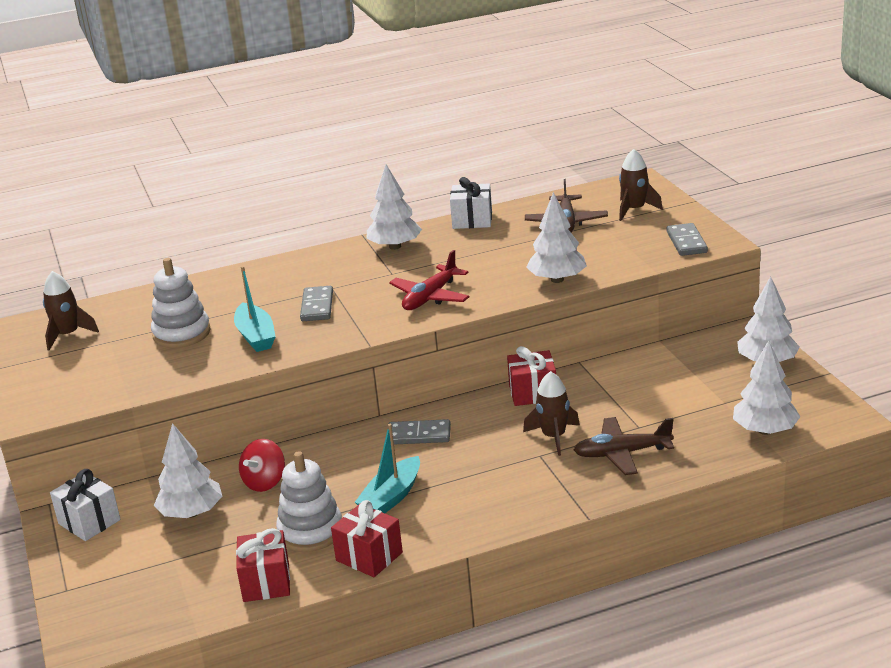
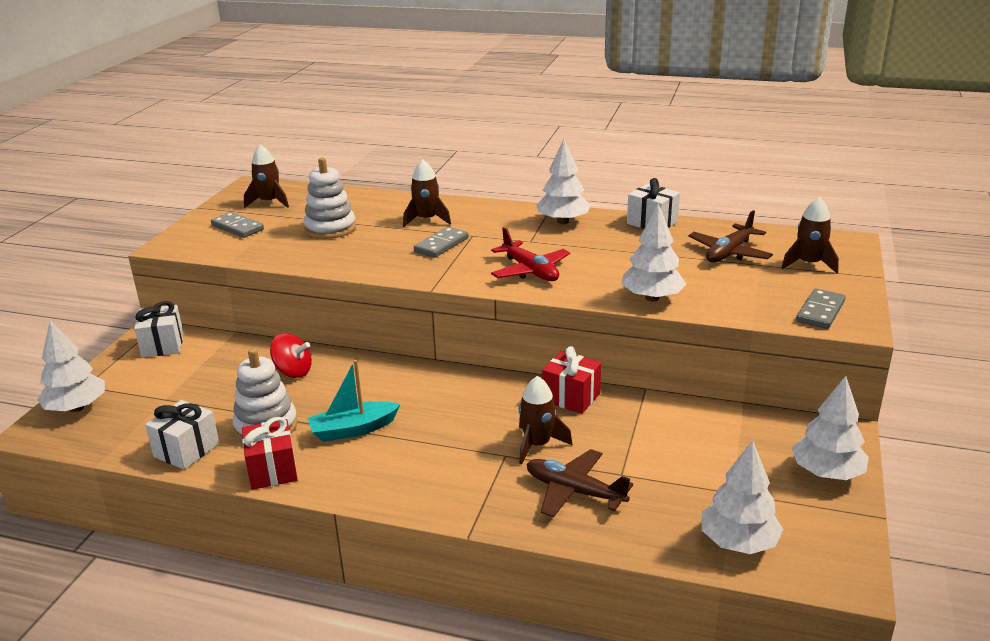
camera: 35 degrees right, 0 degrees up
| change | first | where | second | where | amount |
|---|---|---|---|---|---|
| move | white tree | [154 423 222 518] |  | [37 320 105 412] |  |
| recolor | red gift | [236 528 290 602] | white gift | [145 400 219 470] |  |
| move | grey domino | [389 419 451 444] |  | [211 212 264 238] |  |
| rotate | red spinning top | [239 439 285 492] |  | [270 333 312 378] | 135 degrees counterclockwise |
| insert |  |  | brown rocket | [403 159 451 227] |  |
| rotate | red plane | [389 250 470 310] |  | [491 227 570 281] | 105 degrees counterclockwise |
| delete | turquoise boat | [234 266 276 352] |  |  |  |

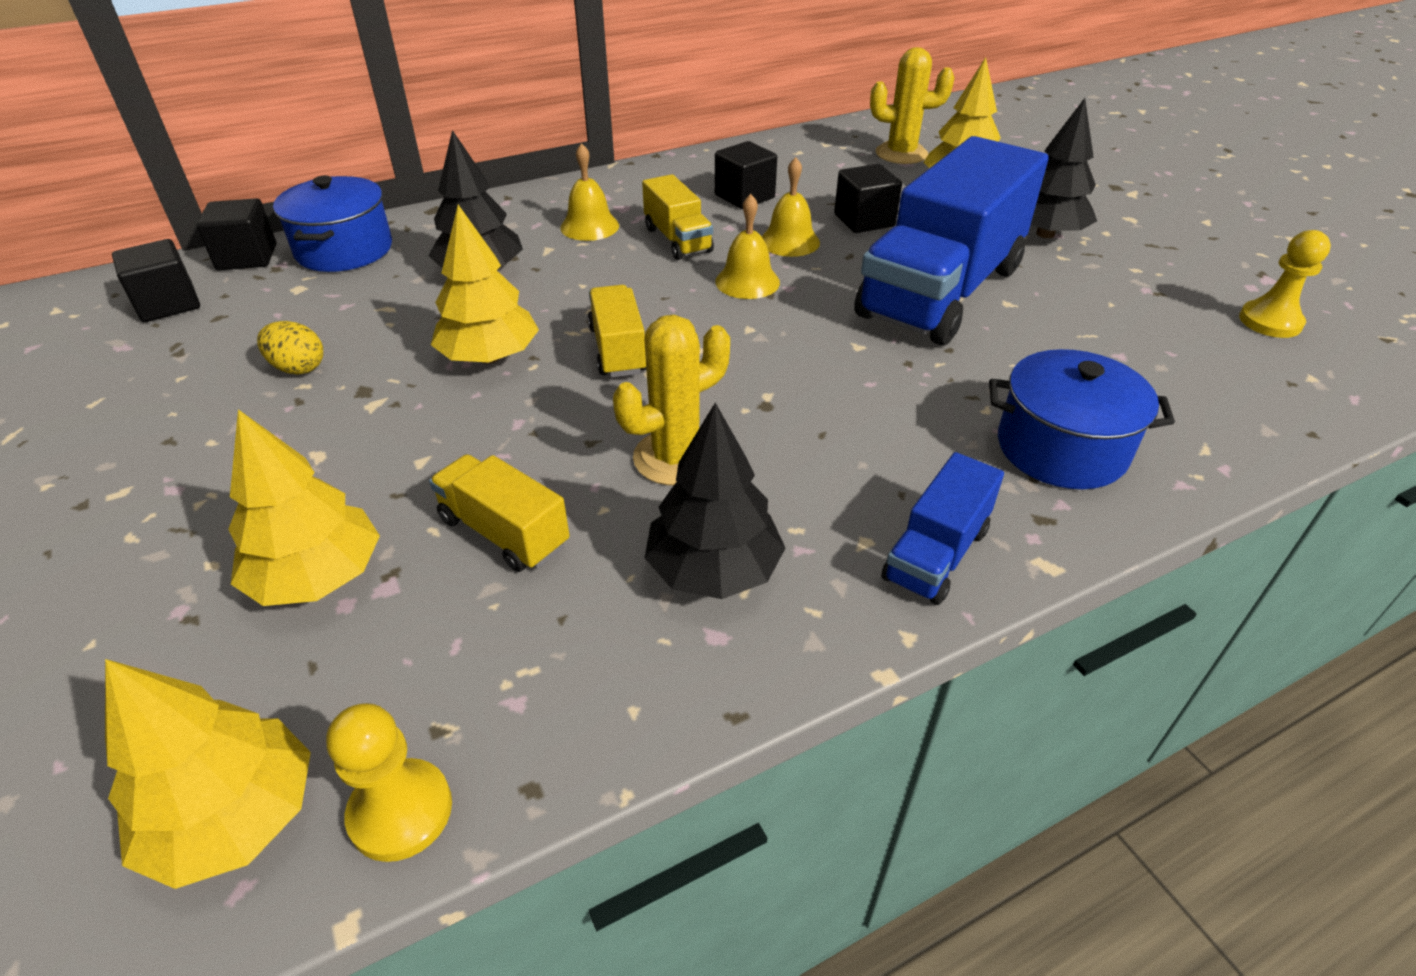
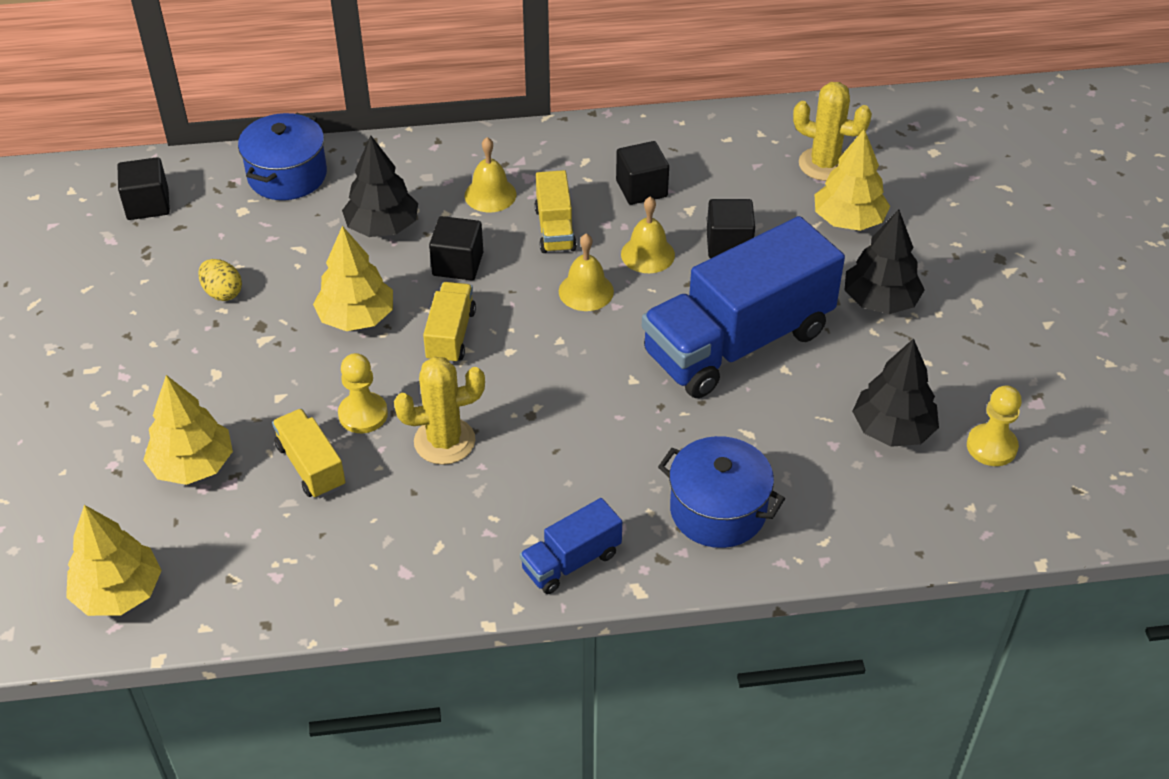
camera: 20 degrees right, 5 degrees up
| change | first | where | second | where | amount |
|---|---|---|---|---|---|
| move | yellow pawn | [326 703 452 862] |  | [338 353 388 433] |  |
| move | black cube | [196 198 276 271] |  | [429 216 483 281] |  |
| move | black tree | [645 403 785 599] |  | [852 338 939 447] |  |

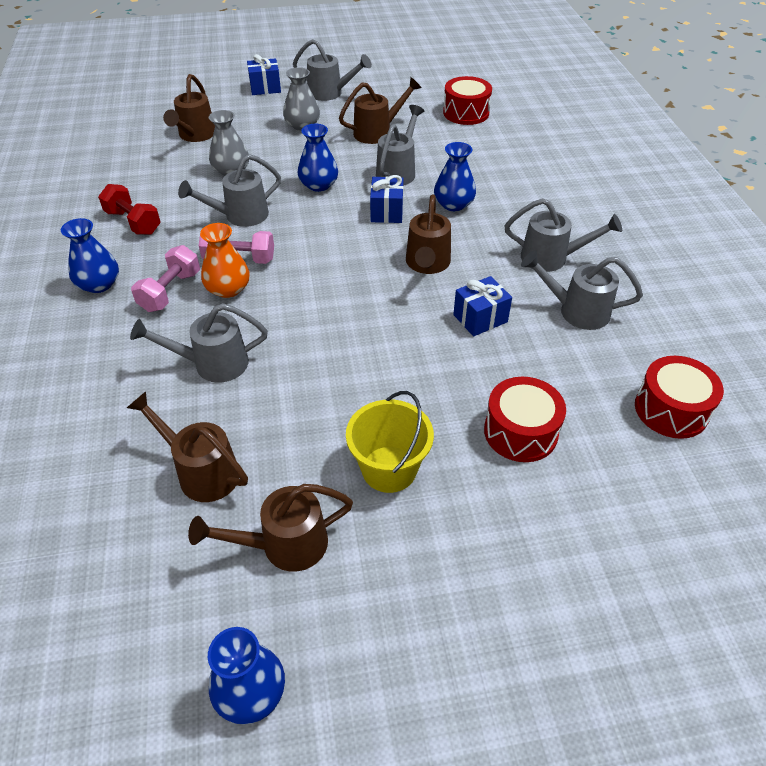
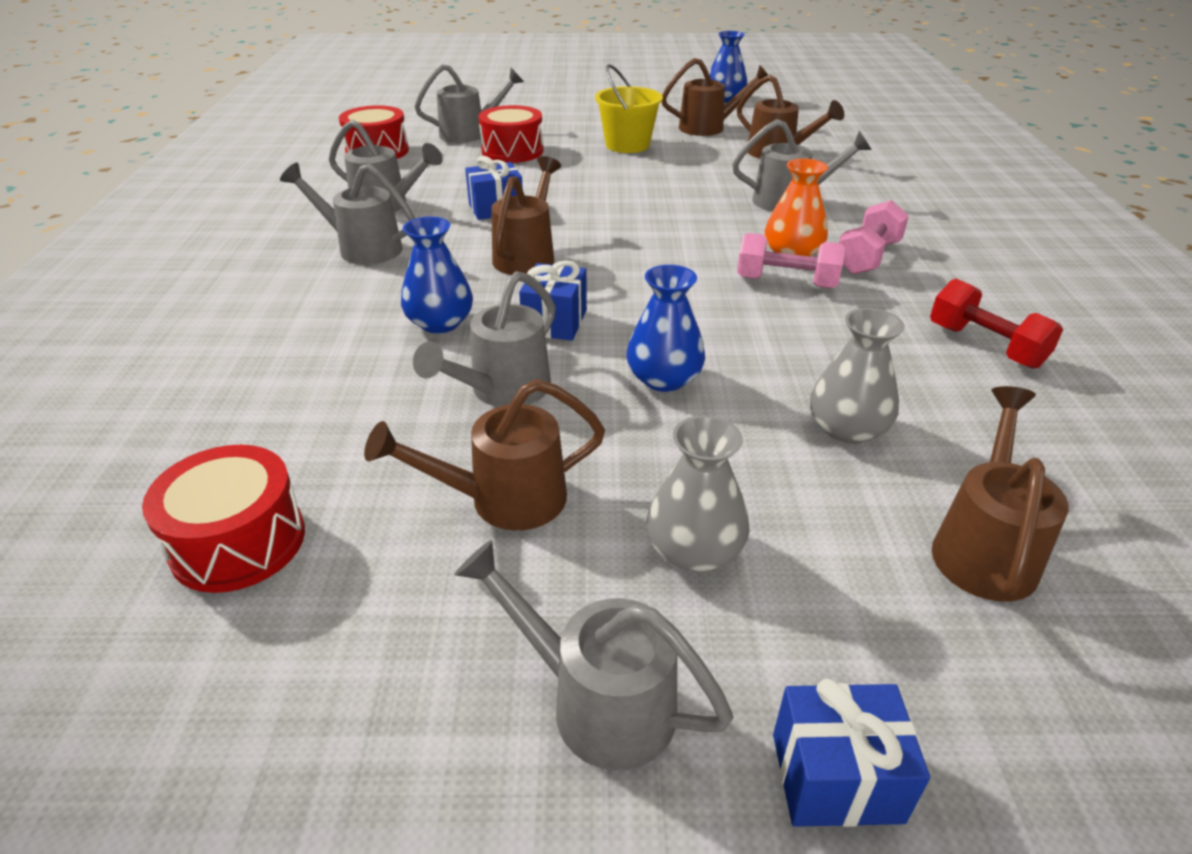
camera: 170 degrees left, 10 degrees down
| change | first | where | second | where | amount |
|---|---|---|---|---|---|
| move | grey watering can | [178 154 281 227] |  | [414 64 524 143] |  |
| delete | blue vase | [61 218 119 293] |  |  |  |

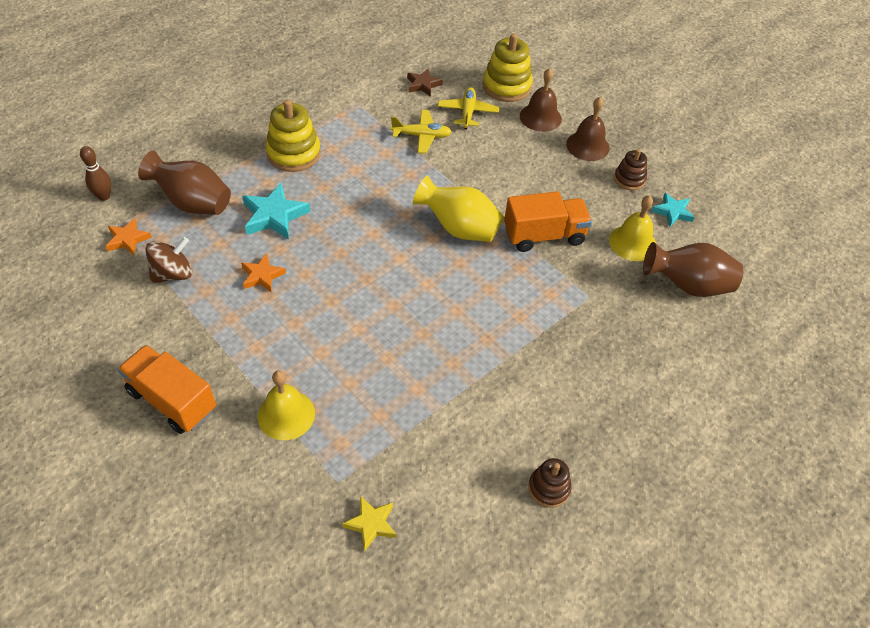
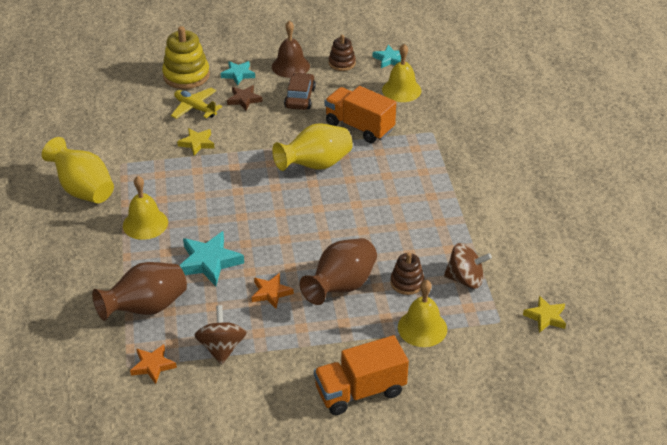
camera: 55 degrees left, 10 degrees down
| change | first | where | second | where | amount |
|---|---|---|---|---|---|
| insert |  |  | yellow vase | [42 137 114 204] |  |
| replace | yellow stacking toy | [266 99 321 172] | yellow bell | [123 176 168 240] |  |
| replace | yellow plane | [391 110 452 153] | yellow star | [177 128 215 155] |  |
| replace | brown bell | [520 68 562 132] | turquoise star | [220 61 255 85] |  |
| move | brown star | [407 69 443 97] |  | [227 85 263 111] |  |
| insert |  |  | brown car | [284 73 316 110] |  |
| move | brown vase | [643 242 743 297] |  | [299 238 377 305] |  |
| rotate | orange truck | [504 191 592 252] |  | [325 86 396 143] | 75 degrees counterclockwise |
| move | brown stacking toy | [528 458 571 508] |  | [390 252 424 295] |  |
| insert |  |  | brown spinning top | [444 243 492 289] |  |
| delete | brown bowling pin | [80 146 111 201] |  |  |  |

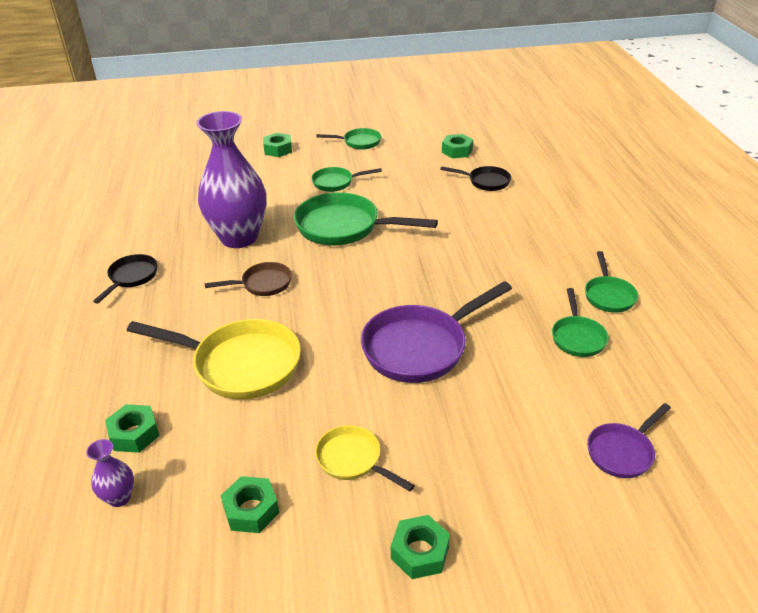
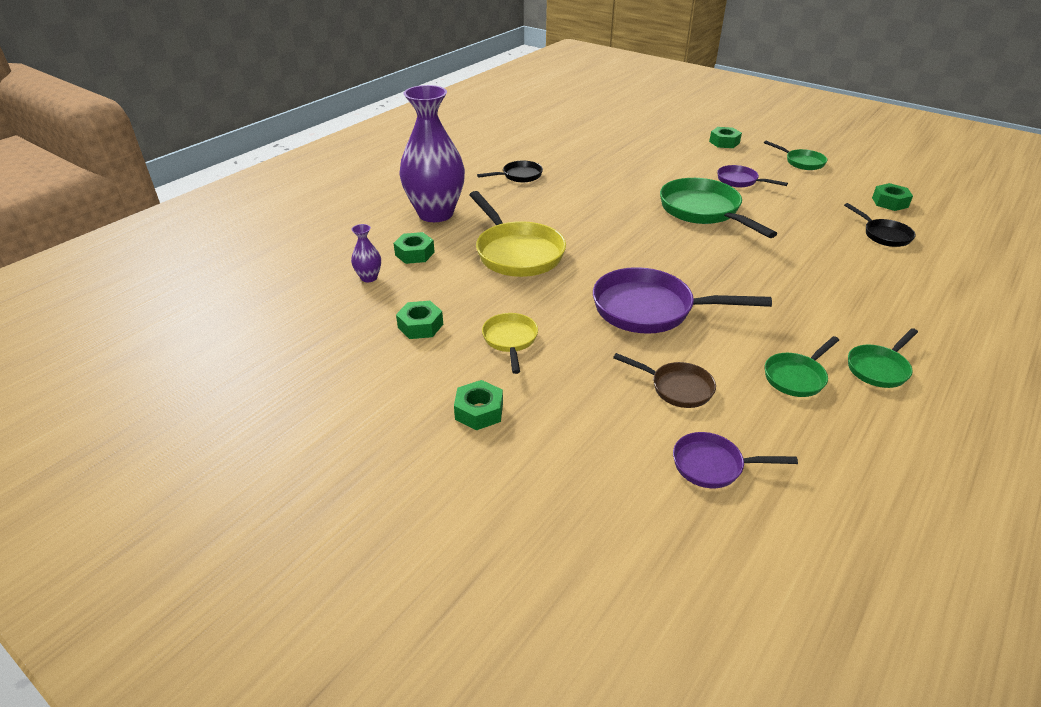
camera: 45 degrees right, 0 degrees up
| change | first | where | second | where | amount |
|---|---|---|---|---|---|
| move | purple vase | [196 111 267 248] |  | [399 85 465 222] |  |
| move | brown pan | [205 262 292 296] |  | [613 353 716 408] |  |
| recolor | green pan | [311 167 382 192] | purple pan | [717 165 788 187] |  |

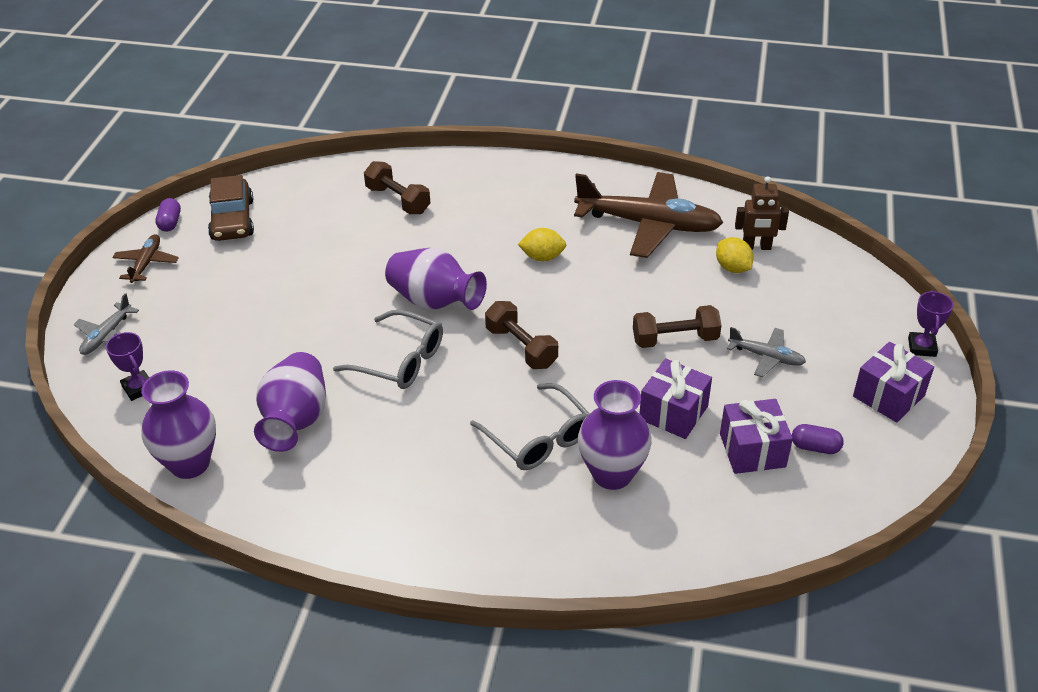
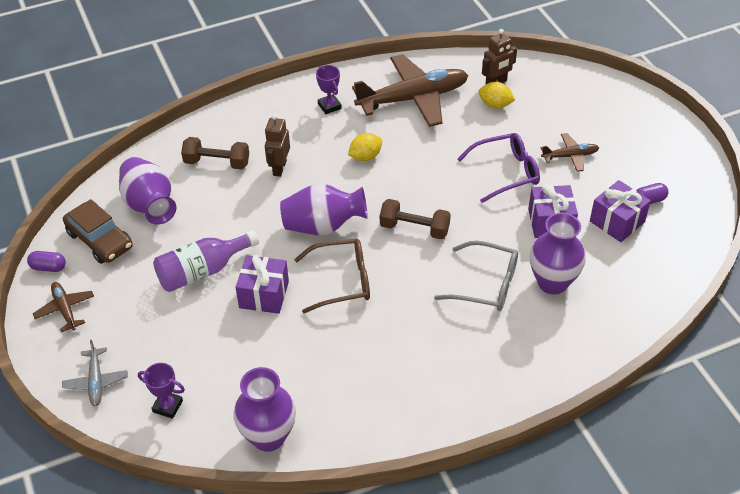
camera: 35 degrees left, 5 degrees up
| change | first | where | second | where | amount |
|---|---|---|---|---|---|
| rotate | purple capsule | [155 198 181 232] |  | [27 251 66 272] | 45 degrees counterclockwise |
| move | purple vase | [254 352 326 452] |  | [119 157 177 225] |  |
| insert |  |  | purple bottle | [153 230 259 292] |  |
| move | purple gift | [853 342 934 422] |  | [235 255 289 314] |  |
| insert |  |  | brown robot | [265 114 290 177] |  |
| recolor | grey glasses | [333 310 443 389] | brown glasses | [294 239 370 313] |  |
| move | purple trophy | [908 290 954 357] |  | [316 65 342 114] |  |
| replace | brown dumbbell | [633 305 722 348] | purple glasses | [458 133 540 203] |  |
| recolor | grey plane | [727 327 806 377] | brown plane | [541 133 599 172] |  |

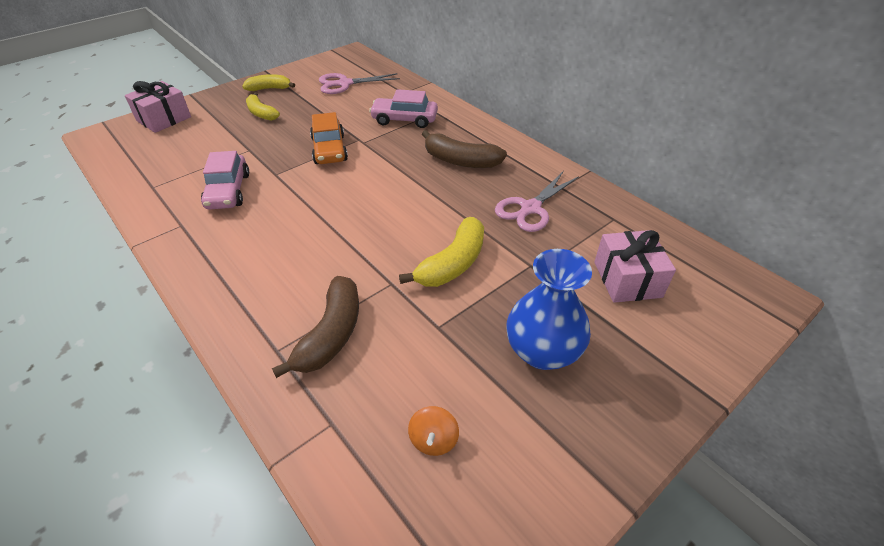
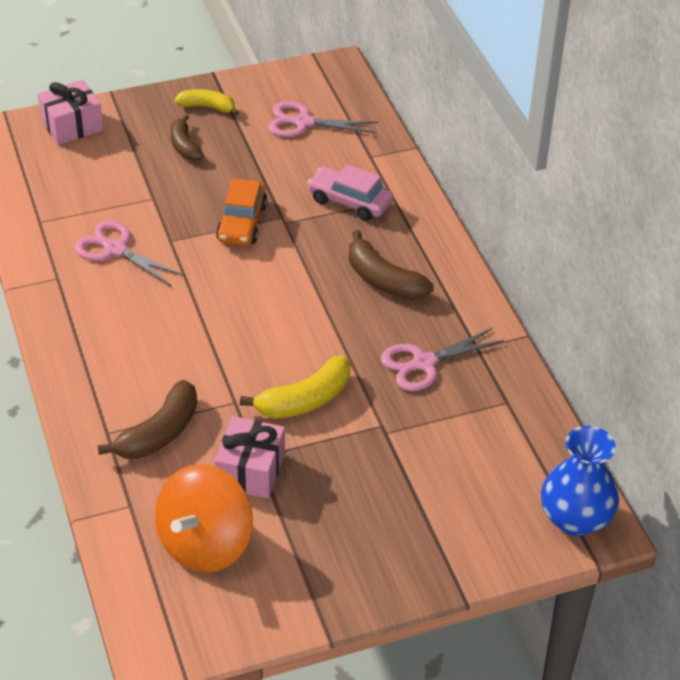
camera: 20 degrees right, 0 degrees up
| change | first | where | second | where | amount |
|---|---|---|---|---|---|
| replace | pink car | [201 151 249 210] | pink scissors | [74 220 185 286] |  |
| resize | orange spinning top | [408 406 459 456] |  | [155 464 253 573] | x2.46 |
| recolor | yellow banana | [246 92 280 121] | brown banana | [171 114 204 161] |  |
| move | pink gift | [594 230 676 303] |  | [215 416 285 499] |  |
| move | blue vase | [507 249 592 370] |  | [541 426 619 536] |  |

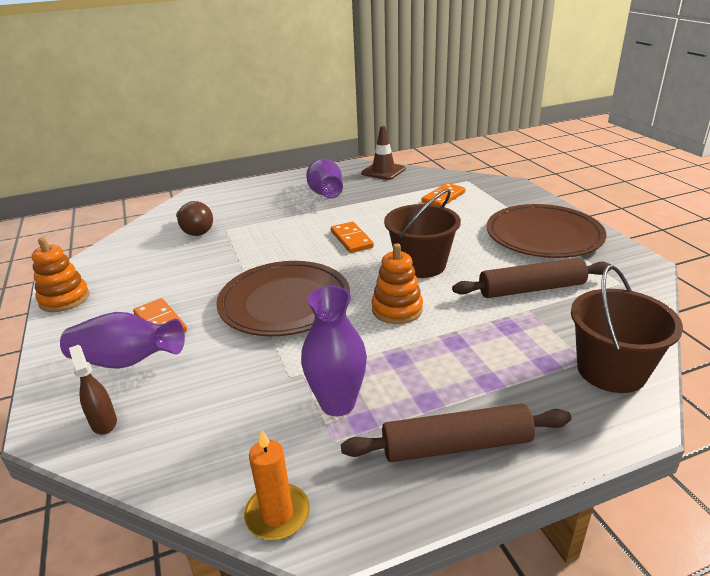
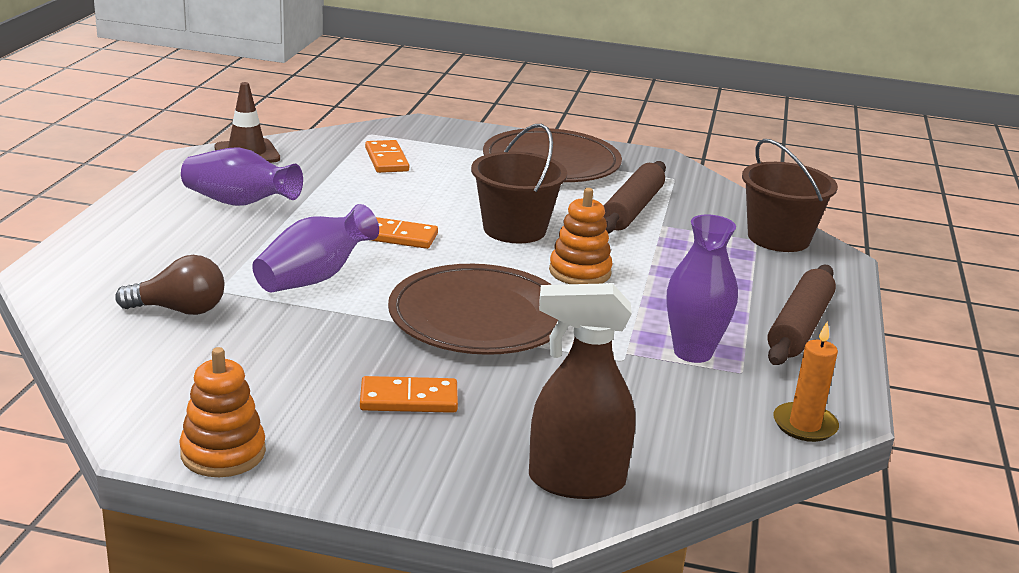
camera: 60 degrees left, 5 degrees down
| change | first | where | second | where | amount |
|---|---|---|---|---|---|
| move | purple vase | [60 312 185 369] |  | [252 204 379 293] |  |
| resize | brown spray bottle | [69 345 117 434] |  | [529 283 636 499] | x1.93 |

